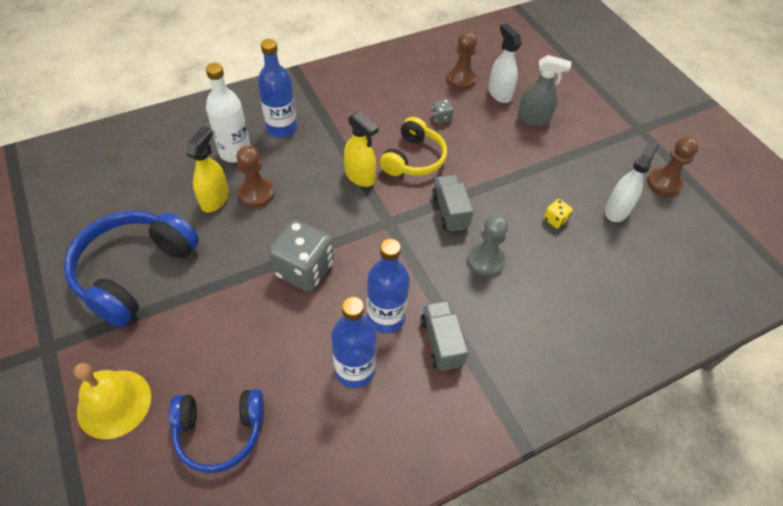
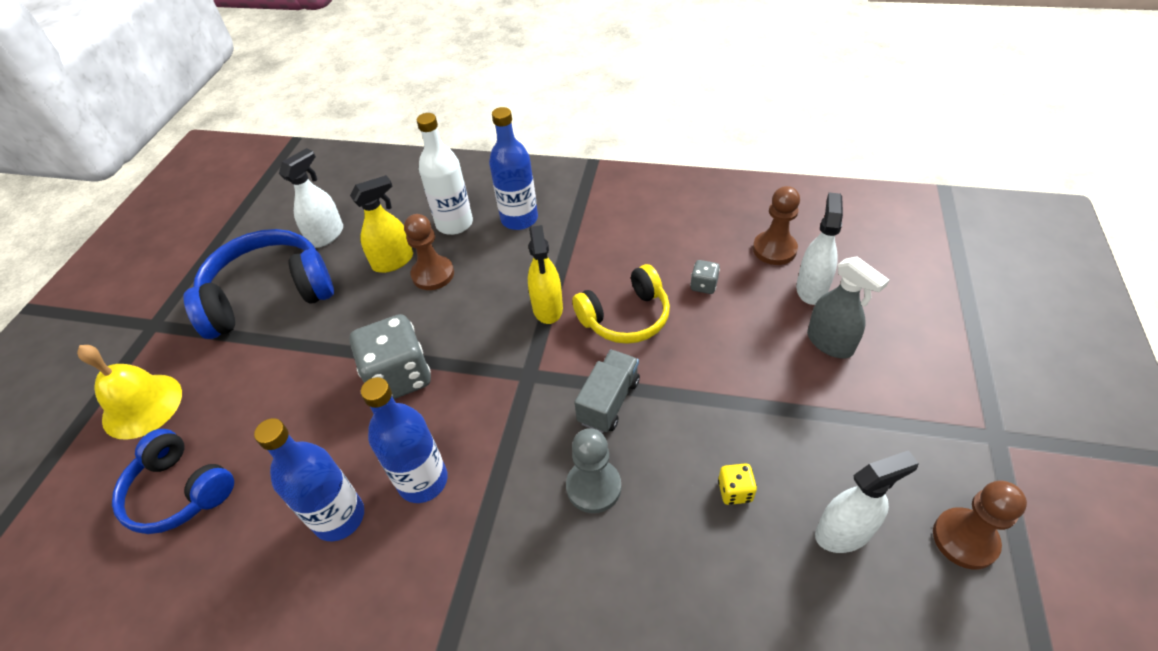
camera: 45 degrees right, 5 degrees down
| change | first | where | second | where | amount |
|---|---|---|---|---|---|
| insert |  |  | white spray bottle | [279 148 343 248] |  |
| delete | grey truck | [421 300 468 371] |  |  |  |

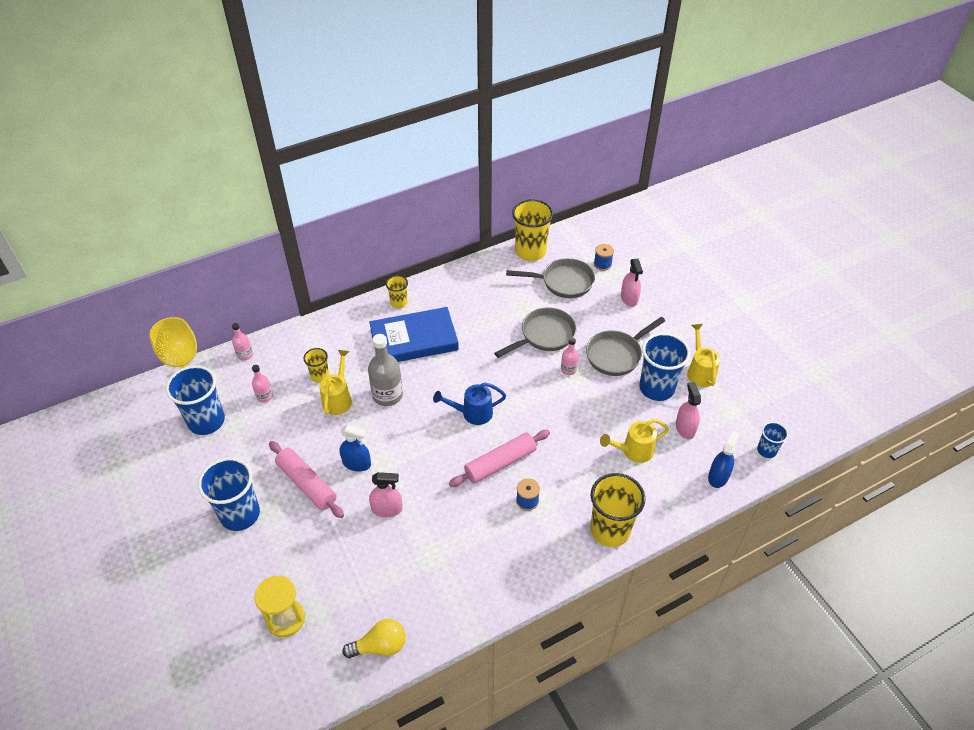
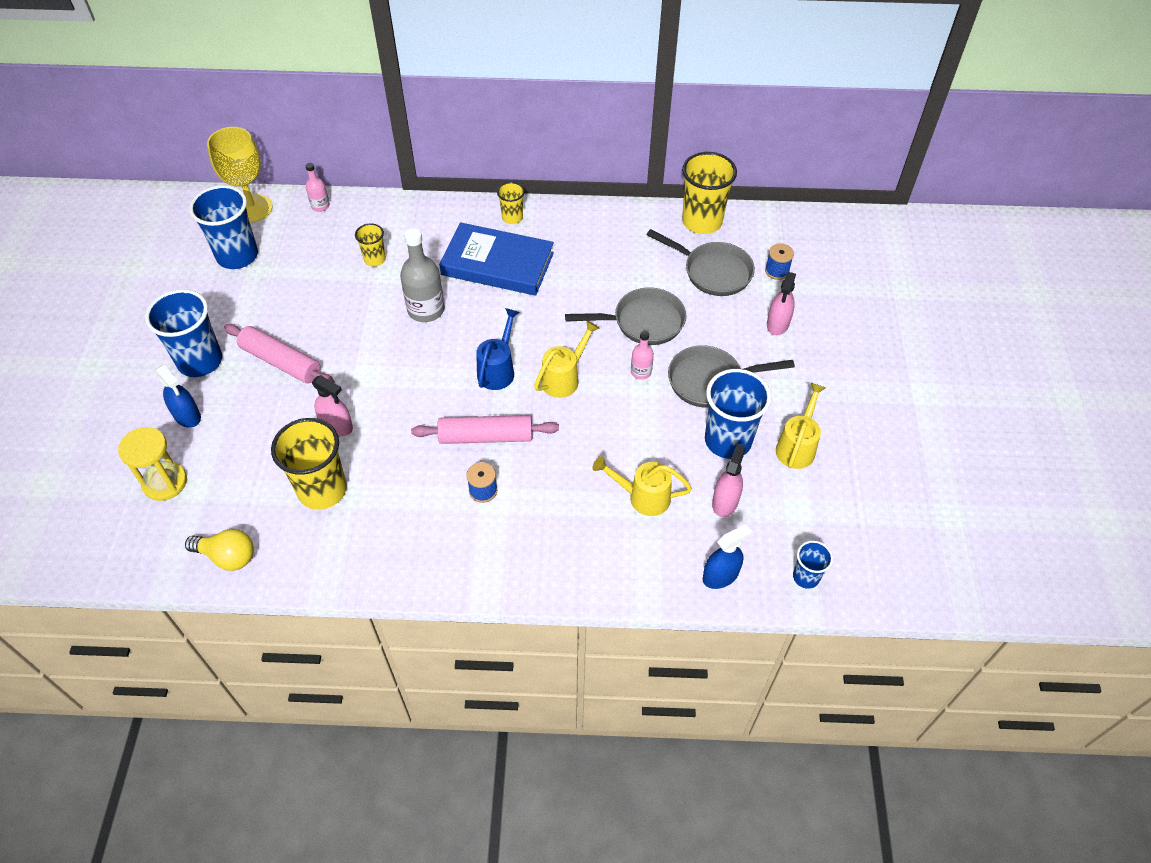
camera: 30 degrees right, 5 degrees up
| change | first | where | second | where | amount |
|---|---|---|---|---|---|
| move | blue spray bottle | [340 425 371 472] |  | [156 365 201 428] |  |
| rotate | pink rolling pin | [269 441 344 518] |  | [224 324 335 383] | 45 degrees counterclockwise |
| move | yellow cup | [590 473 645 547] |  | [271 418 347 510] |  |
| rotate | blue watering can | [433 382 506 425] |  | [476 308 520 390] | 90 degrees clockwise |
| move | yellow watering can | [320 350 352 415] |  | [534 321 600 398] |  |
| delete | pink bottle | [252 365 273 403] |  |  |  |

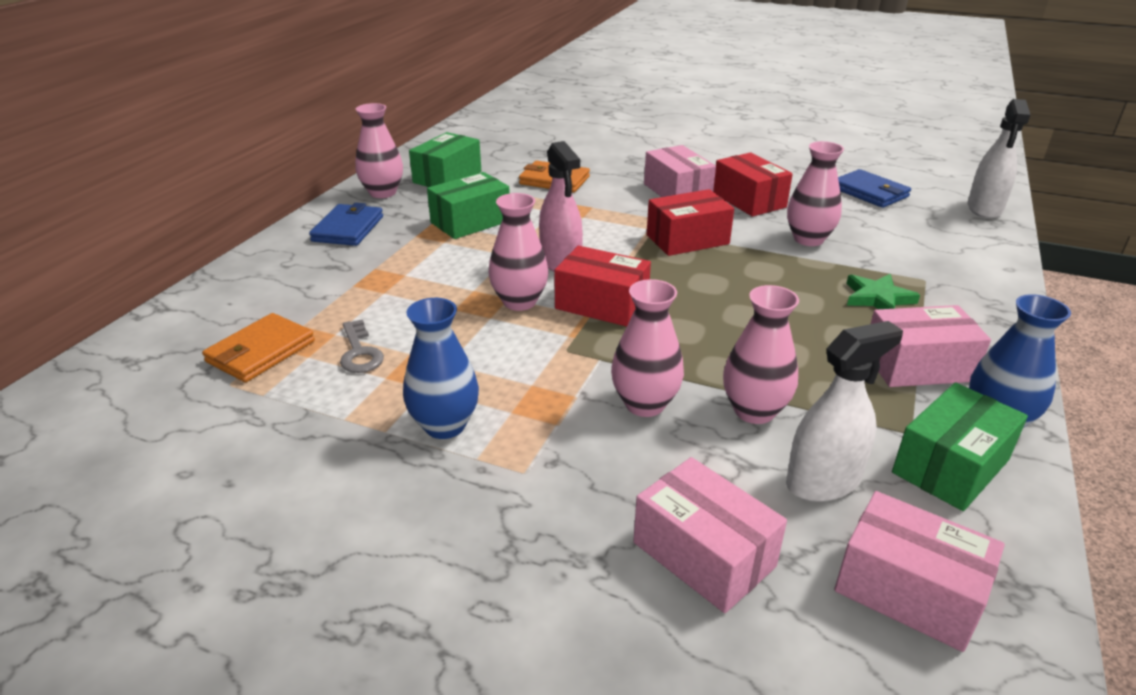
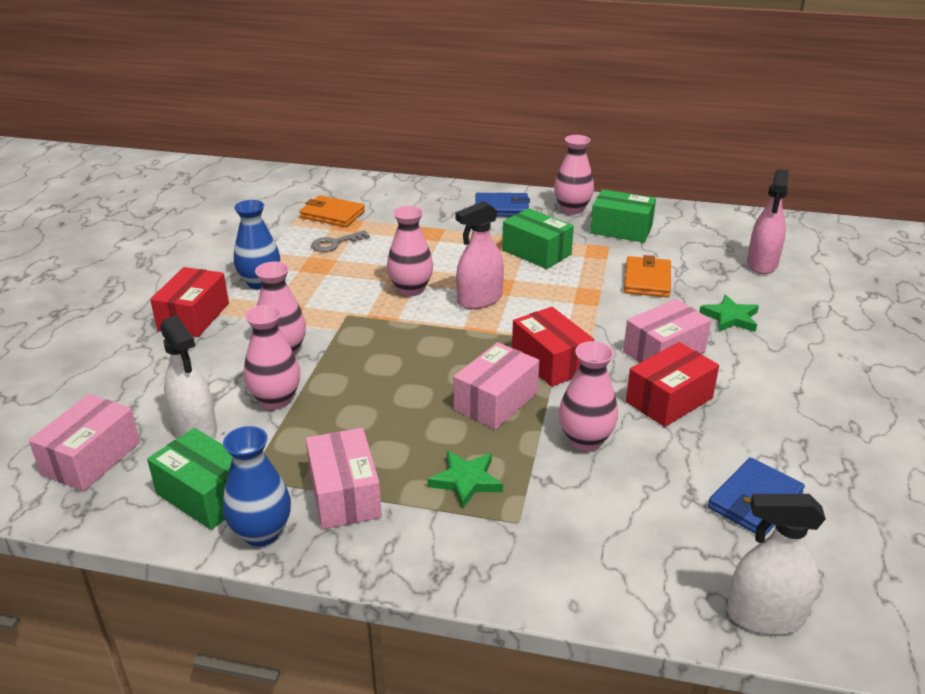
camera: 80 degrees right, 0 degrees up
| change | first | where | second | where | amount |
|---|---|---|---|---|---|
| move | red box | [554 246 651 327] |  | [150 267 229 337] |  |
| move | pink box | [633 457 787 613] |  | [454 342 539 430] |  |
| insert |  |  | green star | [699 295 759 332] |  |
| insert |  |  | pink spray bottle | [747 169 789 274] |  |

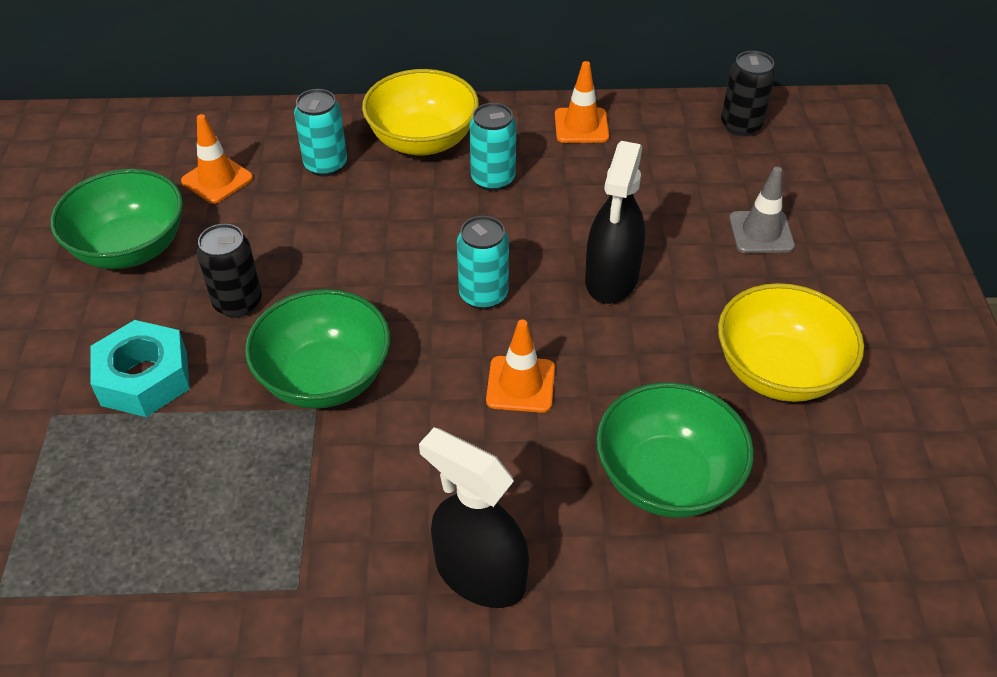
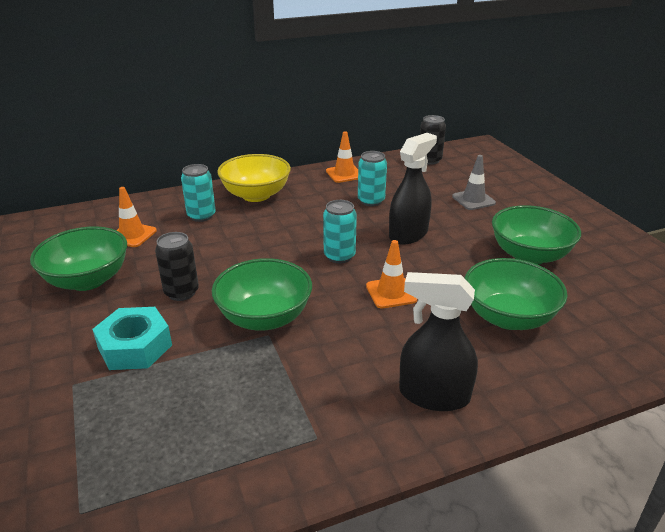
camera: 20 degrees left, 15 degrees down
| change | first | where | second | where | amount |
|---|---|---|---|---|---|
| move | turquoise can | [469 103 516 191] |  | [358 151 387 206] |  |
| rotate | black spray bottle | [585 141 645 304] |  | [389 133 437 245] | 135 degrees counterclockwise |
| recolor | yellow bowl | [718 283 864 402] | green bowl | [492 205 581 265] |  |

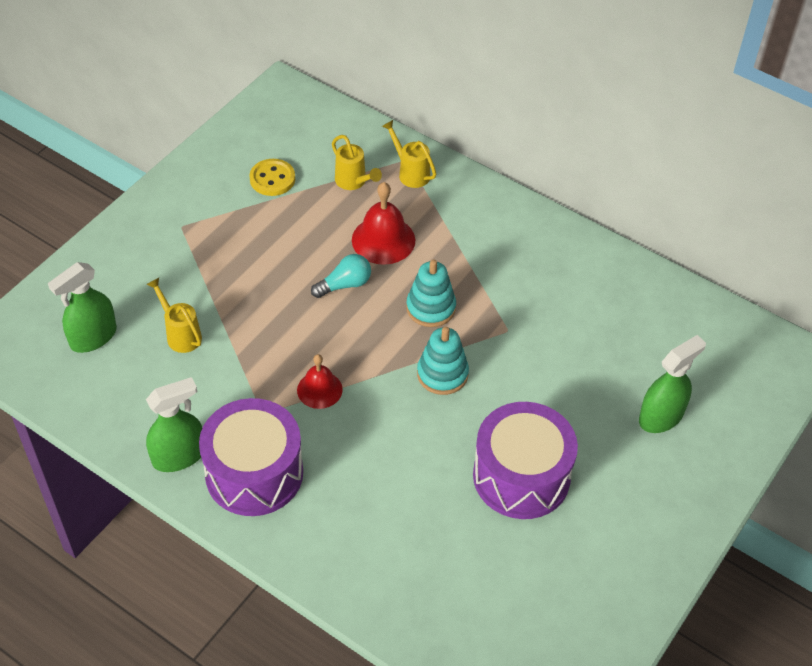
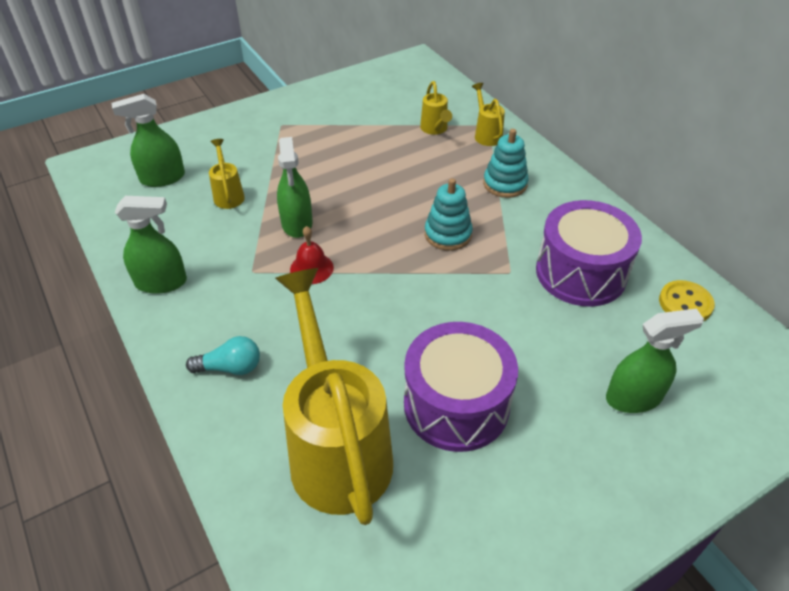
camera: 25 degrees right, 5 degrees down
| change | first | where | second | where | amount |
|---|---|---|---|---|---|
| move | turquoise light bulb | [311 254 371 298] |  | [186 336 260 375] |  |
| insert |  |  | yellow watering can | [275 268 393 525] |  |
| insert |  |  | green spray bottle | [277 137 312 238] |  |
| move | turquoise stacking toy | [417 327 469 395] |  | [483 129 529 198] |  |
| move | purple drum | [199 398 303 516] |  | [536 200 642 307] |  |
| move | yellow button | [249 159 295 196] |  | [659 280 715 321] |  |
| delete | red bell | [352 182 415 265] |  |  |  |

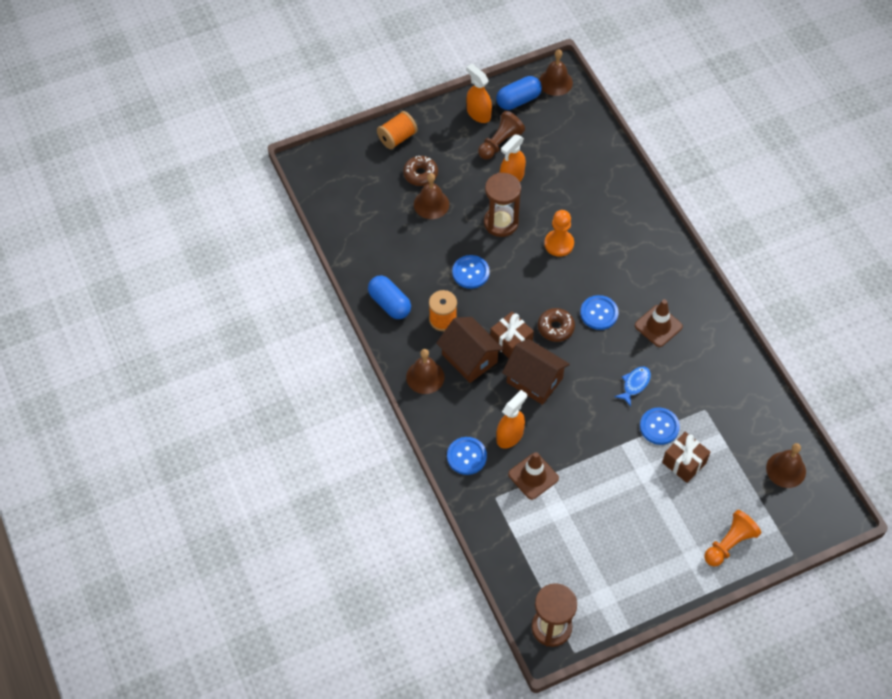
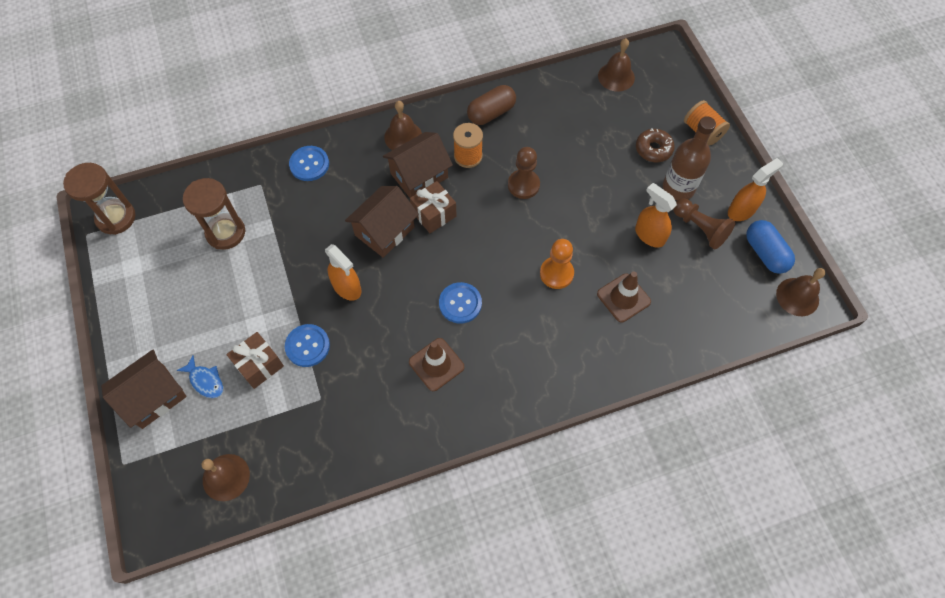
camera: 95 degrees right, 5 degrees up
| change | first | where | second | where | amount |
|---|---|---|---|---|---|
| replace | orange pawn | [704 510 761 567] | brown house | [101 350 187 429] |  |
| move | blue fish | [615 367 651 406] |  | [176 355 224 398] |  |
| move | brown hourglass | [484 173 521 237] |  | [183 178 246 250] |  |
| move | orange spray bottle | [496 390 527 449] |  | [325 244 362 301] |  |
| recolor | blue capsule | [368 276 411 319] | brown capsule | [467 85 516 125] |  |
| replace | blue button | [452 255 490 289] | brown pawn | [508 147 540 199] |  |
| move | brown traffic cone | [508 452 559 500] |  | [597 271 651 322] |  |
| move | brown bell | [414 173 449 219] |  | [598 38 635 92] |  |
| insert |  |  | brown bottle | [663 116 716 200] |  |
| delete | brown donut | [538 308 575 342] |  |  |  |

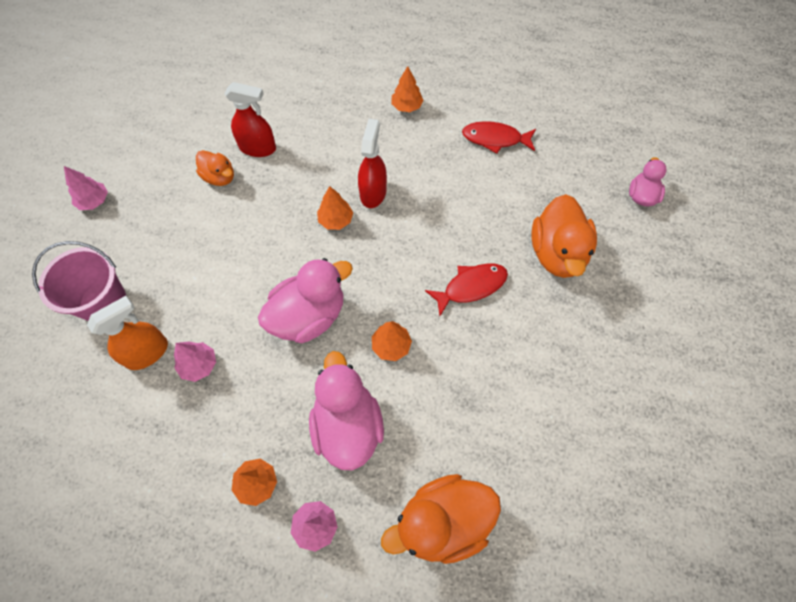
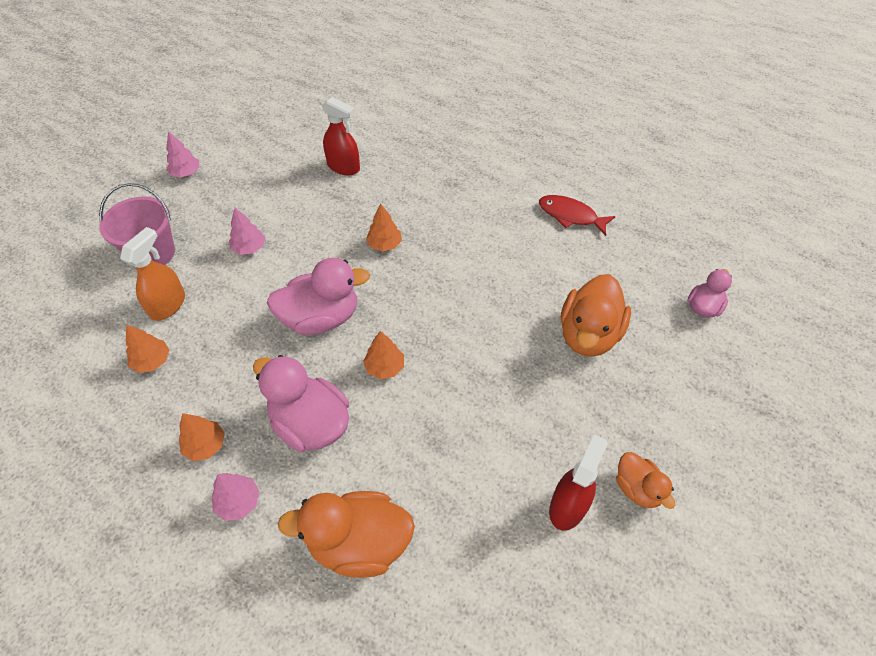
camera: 20 degrees right, 10 degrees down
| change | first | where | second | where | amount |
|---|---|---|---|---|---|
| rotate | orange spray bottle | [87 296 168 370] |  | [120 227 185 321] | 45 degrees counterclockwise |
| move | orange tree | [391 66 424 112] |  | [126 325 170 373] |  |
| move | pink tree | [174 341 216 382] |  | [229 208 265 255] |  |
| rotate | pink duck | [309 351 384 470] |  | [253 355 349 452] | 60 degrees counterclockwise |
| move | red spray bottle | [358 119 387 208] |  | [549 434 608 531] |  |
| move | orange duck | [196 150 234 186] |  | [616 452 675 509] |  |
| delete | red fish | [425 263 508 316] |  |  |  |

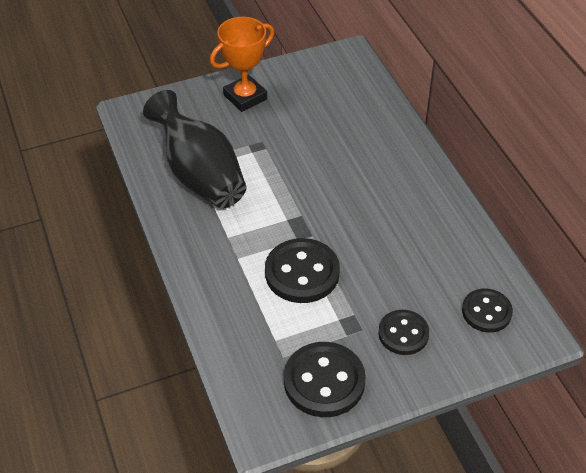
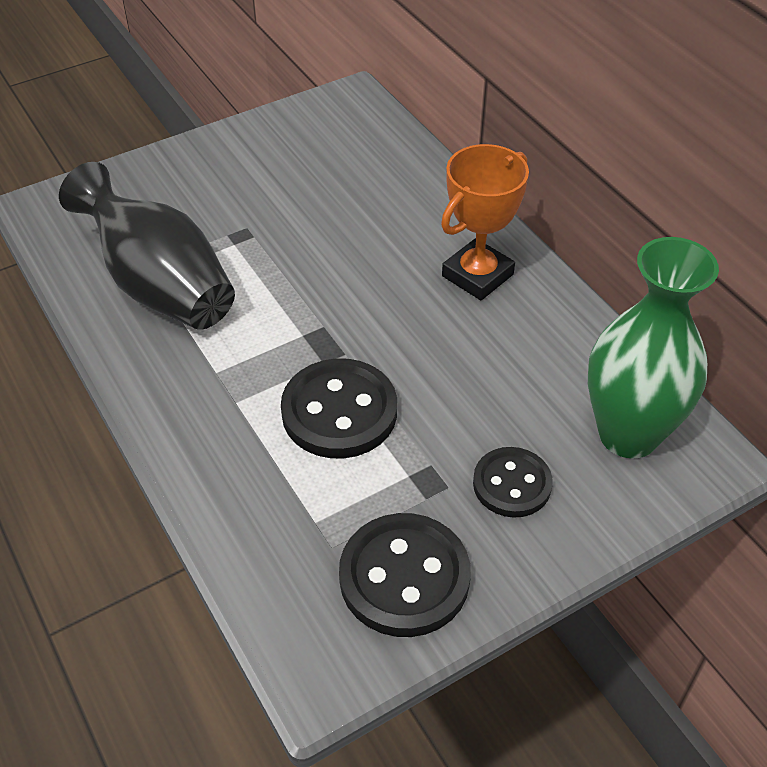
camera: 10 degrees left, 0 degrees up
| change | first | where | second | where | amount |
|---|---|---|---|---|---|
| move | orange trophy | [210 17 274 112] |  | [441 144 529 300] |  |
| replace | black button | [462 289 513 333] | green vase | [588 237 719 459] |  |

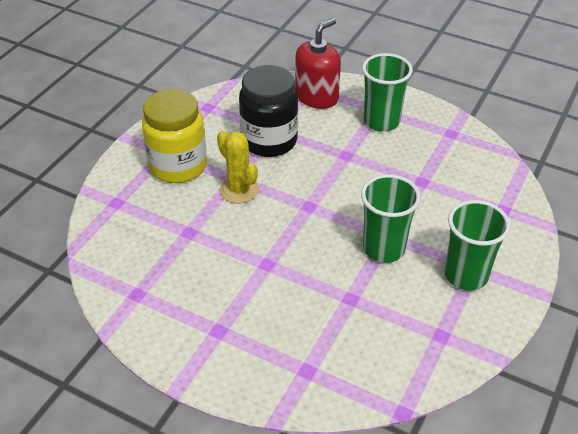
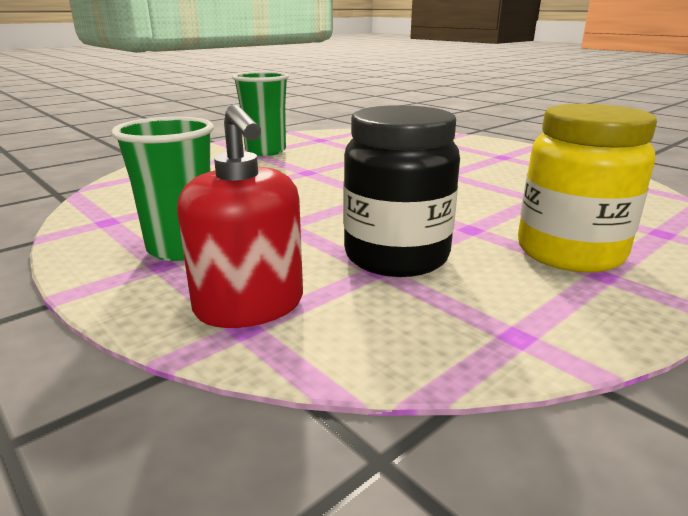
camera: 160 degrees left, 20 degrees down
| change | first | where | second | where | amount |
|---|---|---|---|---|---|
| rotate | red soap dispenser | [295 18 341 109] |  | [177 105 303 328] | 90 degrees counterclockwise |
| delete | yellow cactus | [217 131 259 203] |  |  |  |
| delete | green cup | [361 174 421 263] |  |  |  |

